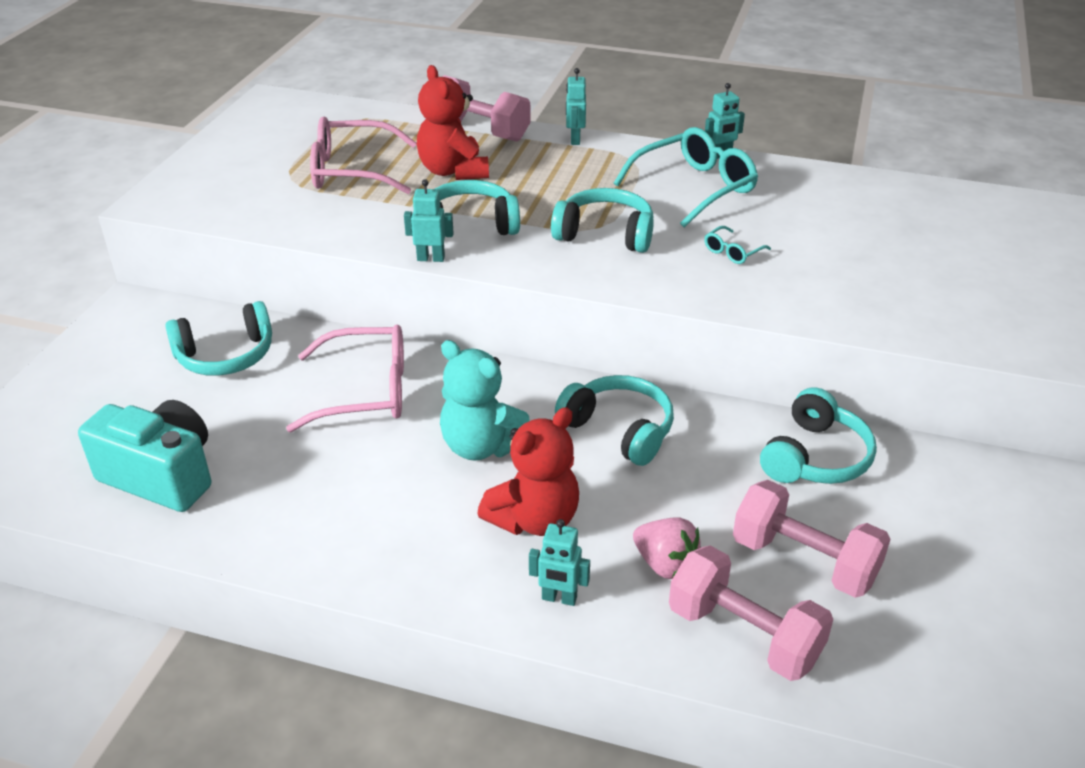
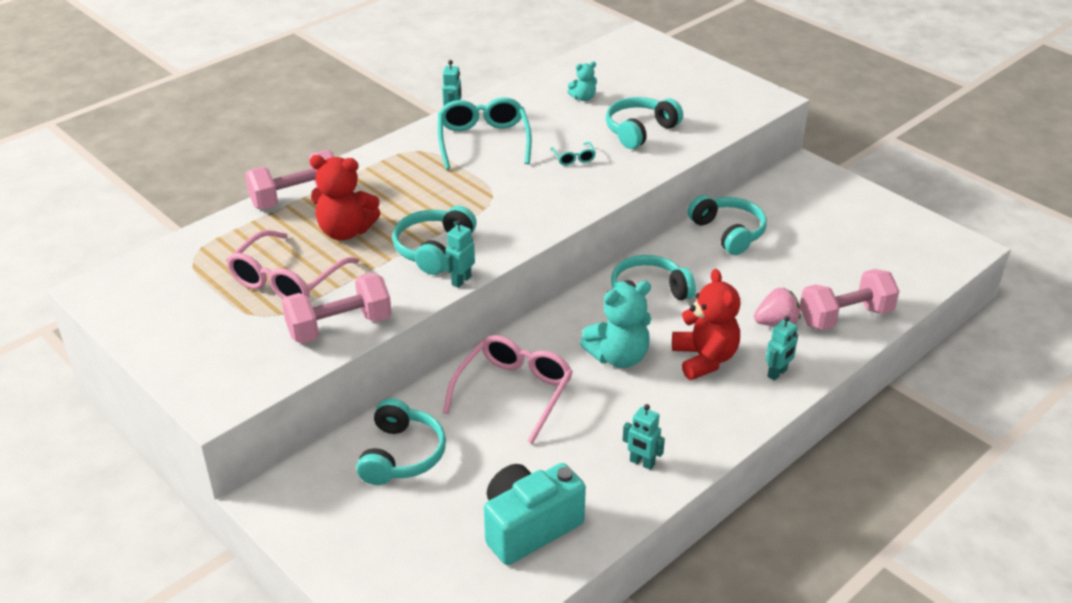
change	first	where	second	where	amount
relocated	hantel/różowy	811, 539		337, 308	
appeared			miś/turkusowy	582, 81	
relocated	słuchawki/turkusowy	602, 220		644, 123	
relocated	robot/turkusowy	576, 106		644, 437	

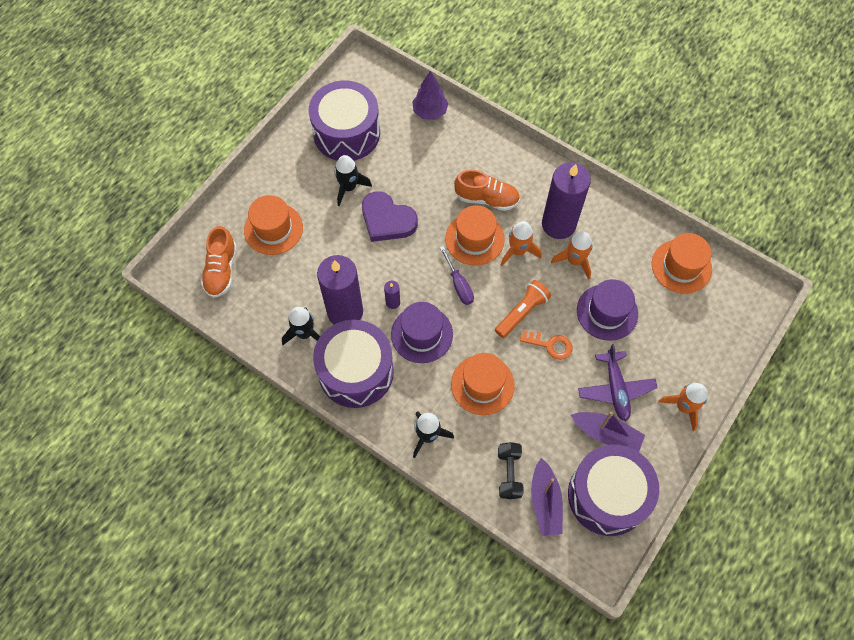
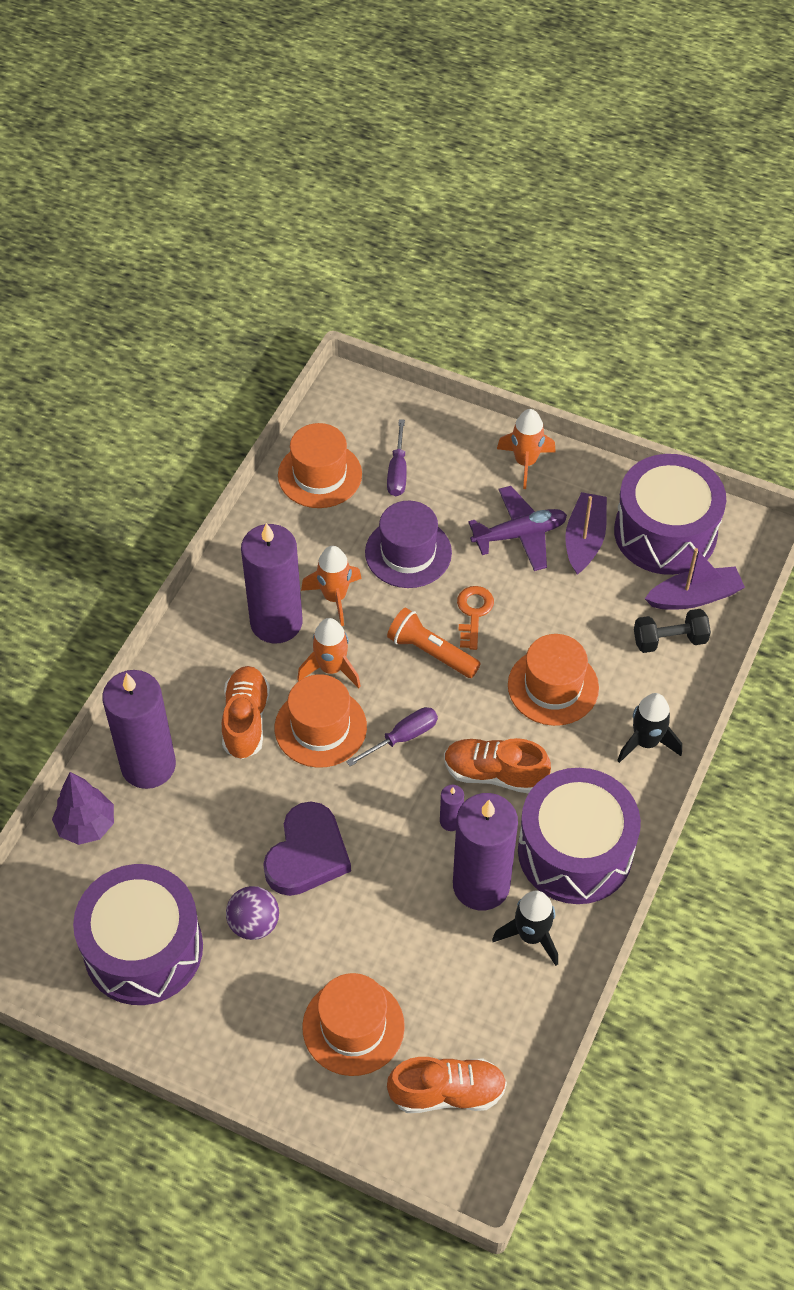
change	first	where	second	where	amount
appeared			świeca/fioletowy	139, 729	
exchanged	rakieta/czarny	353, 180	piłka/fioletowy	252, 913	
appeared			śrubokręt/fioletowy	397, 457	
exchanged	kapelusz/fioletowy	422, 332	but/pomarańczowy	497, 765	

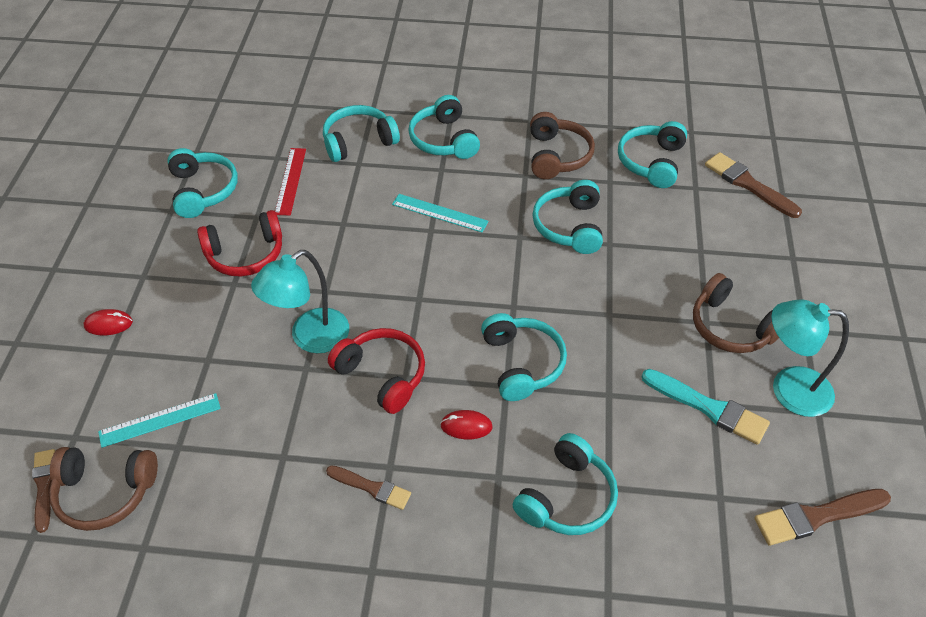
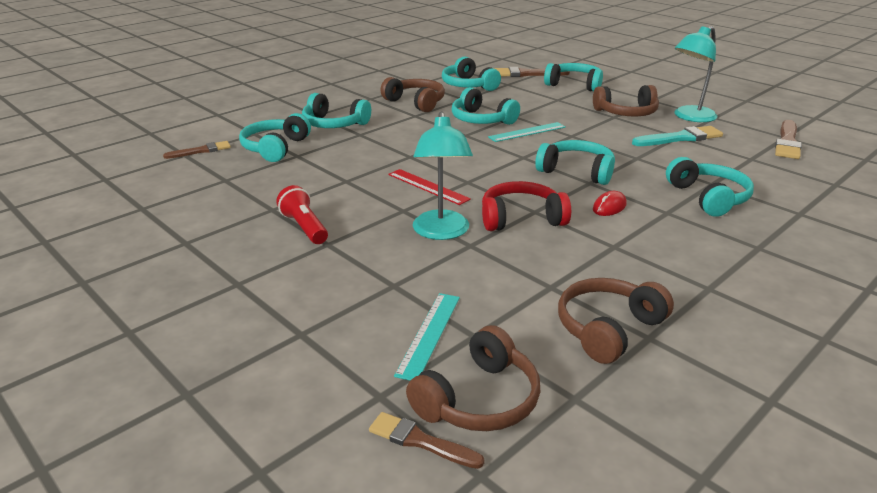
change	first	where	second	where	amount
relocated	pędzel/brązowy	368, 487		197, 150	
exchanged	słuchawki/czerwony	239, 243	latarka/czerwony	302, 214	
relocated	linijka/czerwony	290, 181		429, 187	
relocated	linijka/turkusowy	440, 213		527, 132	
relocated	słuchawki/turkusowy	202, 183		573, 77	
appeared			słuchawki/brązowy	616, 321	
missing	myszka/czerwony	108, 322			

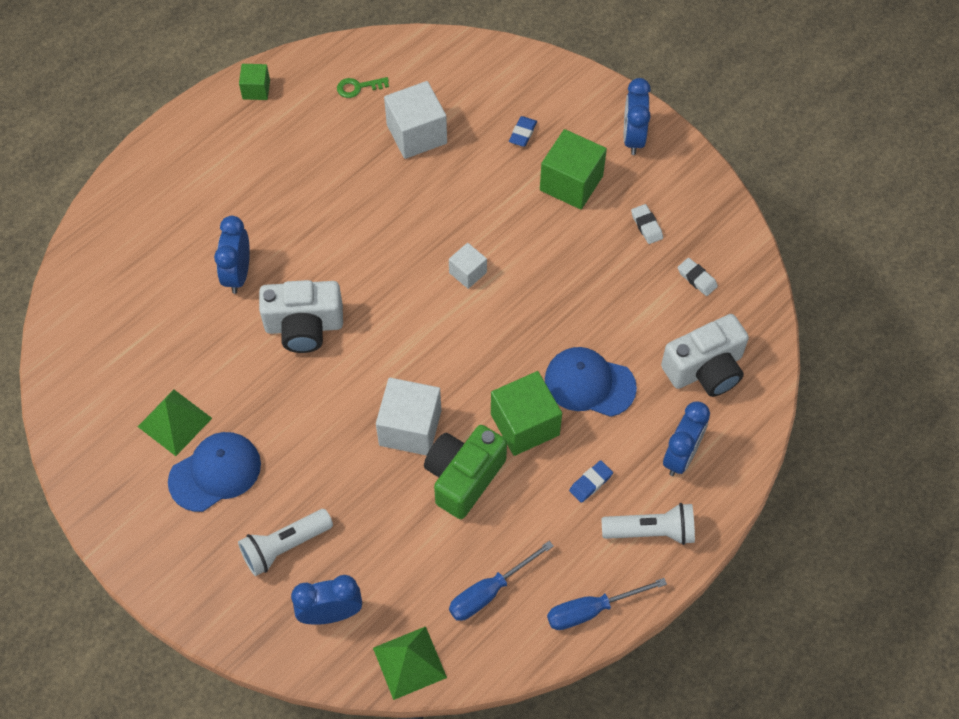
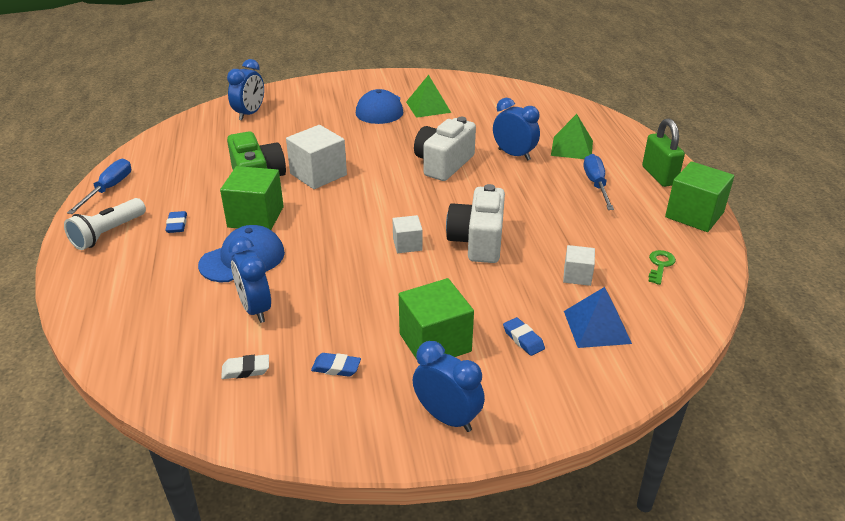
change	first	where	second	where	amount
relocated	budzik/niebieski	686, 438		250, 279	
colour	gumka do mazania/biały	647, 224	gumka do mazania/niebieski	336, 365	
relocated	aparat fotograficzny/biały	705, 355		475, 223	
relocated	piramida/zielony	410, 663		572, 136	
size	sześcian/biały	415, 120		579, 265	x0.55
appeared			piramida/niebieski	598, 317	
relocated	śrubokręt/niebieski	501, 581		599, 182	
appeared			kłódka/zielony	663, 152	
size	sześcian/zielony	254, 82		699, 196	x1.82
missing	latarka/biały	285, 542			

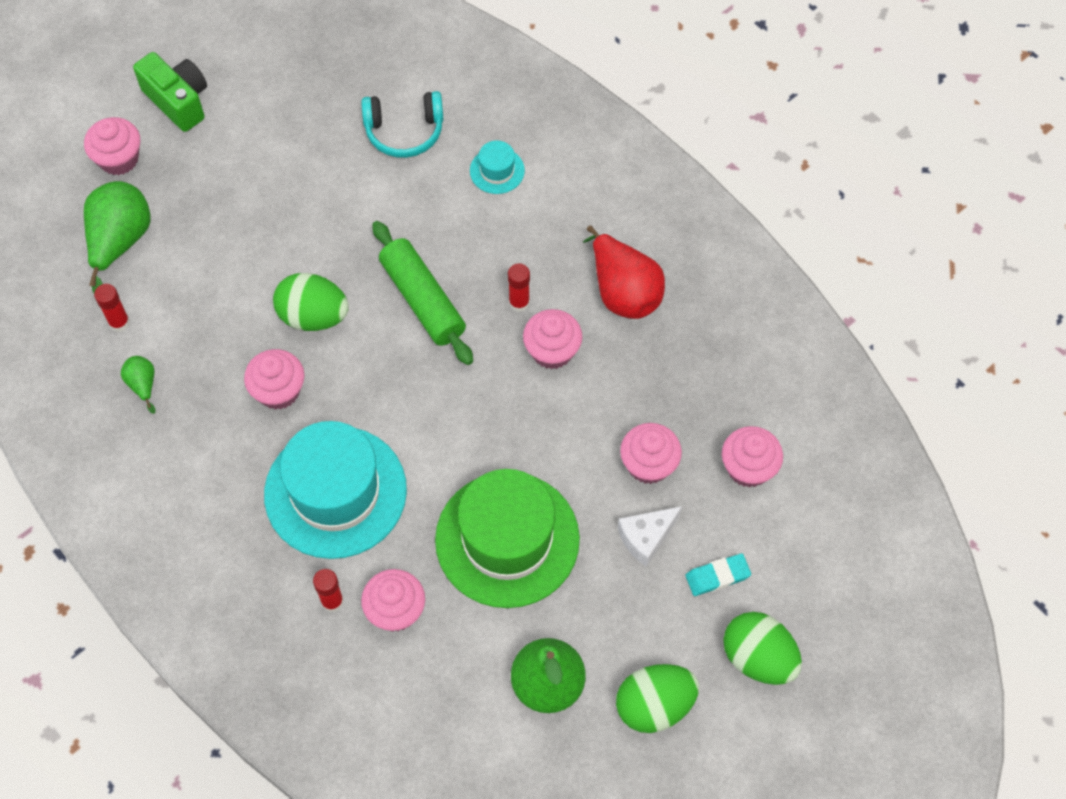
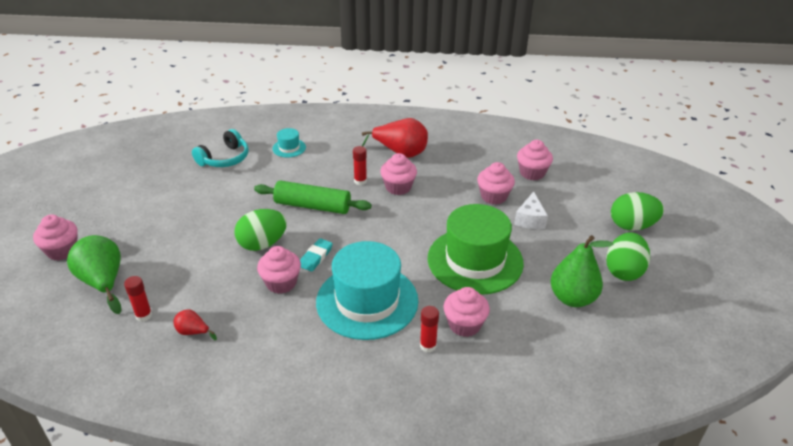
change	first	where	second	where	amount
colour	gruszka/zielony	138, 385	gruszka/czerwony	195, 324	
relocated	gumka do mazania/turkusowy	718, 574		316, 255	
missing	aparat fotograficzny/zielony	170, 92			

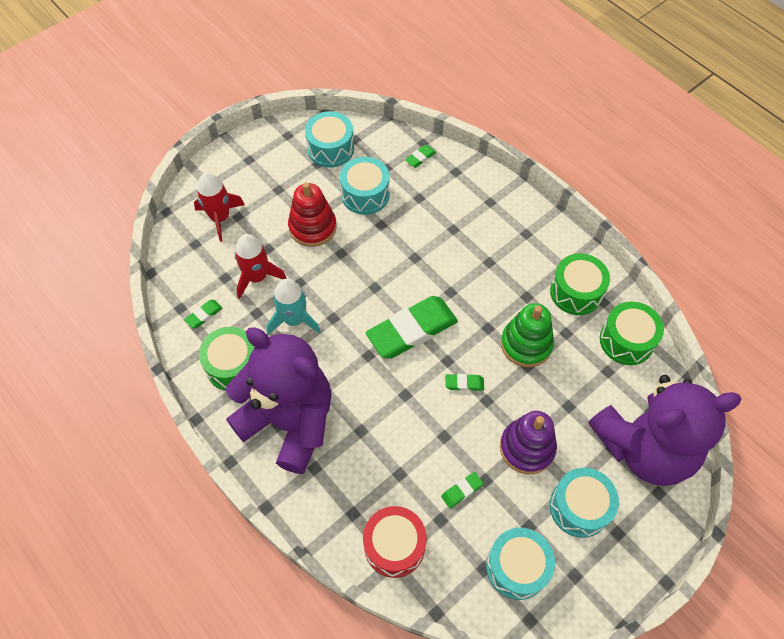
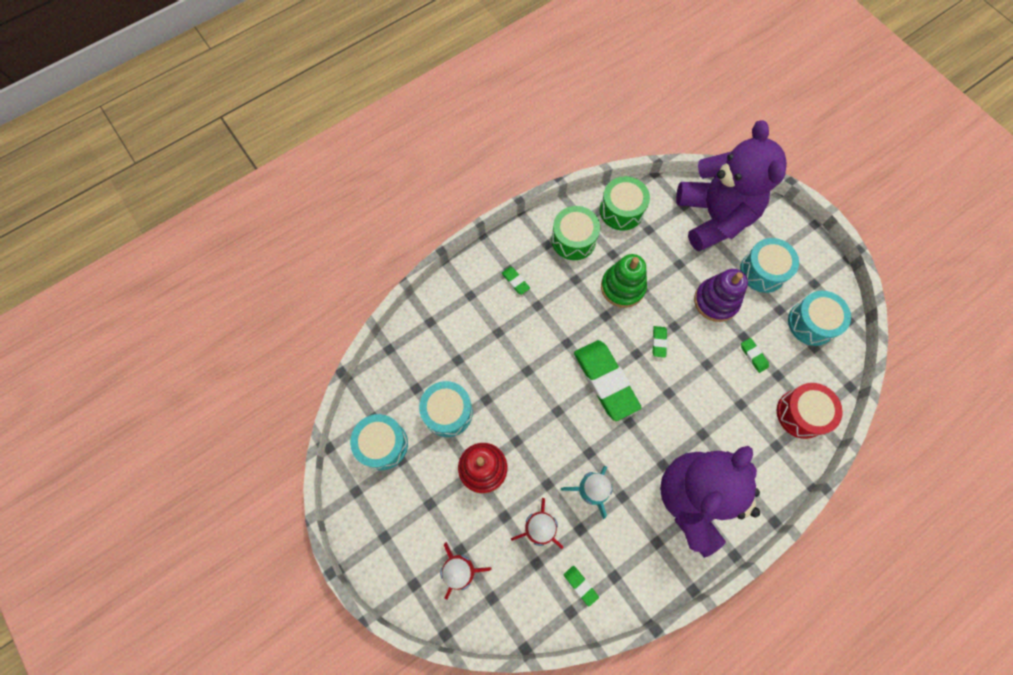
change	first	where	second	where	amount
relocated	gumka do mazania/zielony	420, 156		515, 281	
missing	bęben/zielony	227, 359			

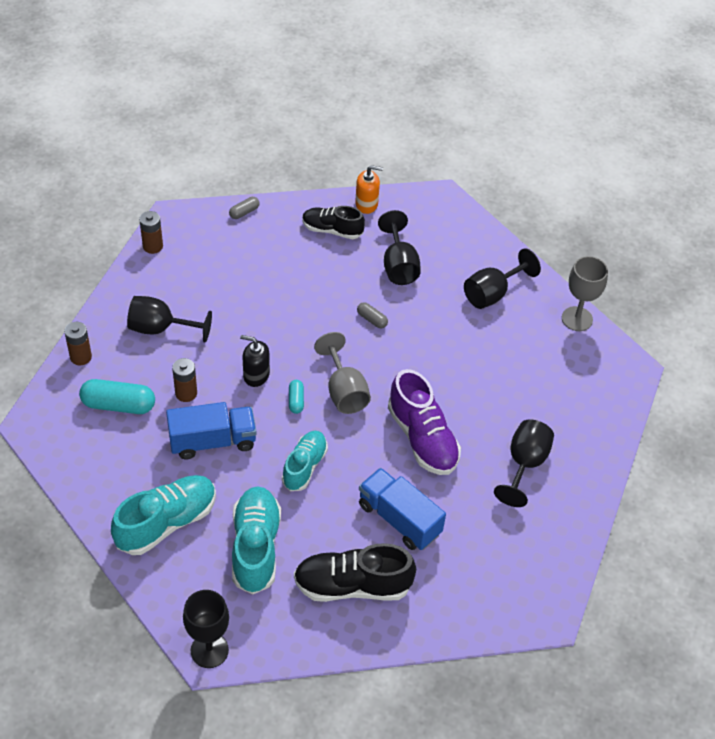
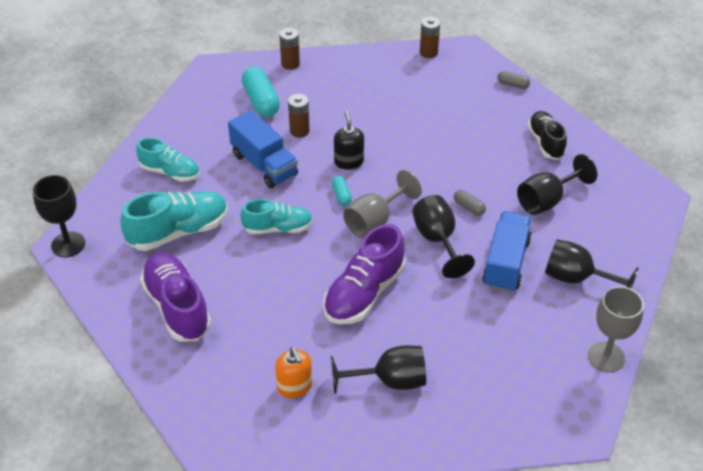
change	first	where	second	where	amount
size	but/turkusowy	163, 515		168, 160	x0.66
colour	but/czarny	355, 572	but/fioletowy	175, 297	
relocated	dozownik mydła/pomarańczowy	369, 189		293, 372	
spun	kapsułka/turkusowy	296, 397		342, 191	75 degrees counterclockwise
relocated	kielich/czarny	169, 319		443, 236	
spun	kapsułka/szary	372, 315		470, 203	60 degrees counterclockwise
relocated	ciężarówka/niebieski	402, 509		506, 252	

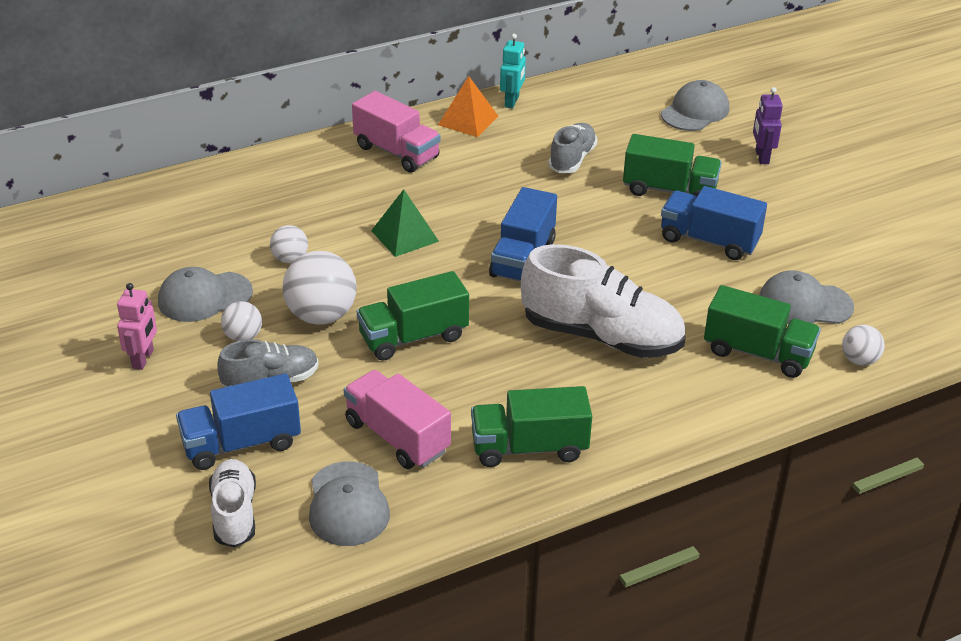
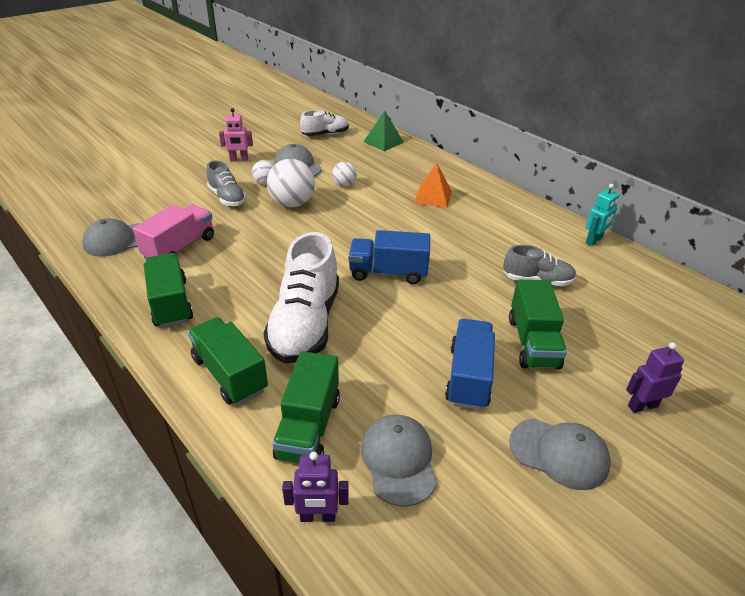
change	first	where	second	where	amount
relocated	ciężarówka/zielony	413, 316		228, 361	
exchanged	piłka/biały	863, 345	robot/fioletowy	315, 486	
relocated	but/biały	232, 503		324, 123	
relocated	piramida/zielony	405, 223		383, 130	
relocated	piramida/pomarańczowy	468, 106		433, 185	
relocated	czapka/szary	695, 105		560, 454	
spun	robot/turkusowy	513, 71		602, 215	45 degrees counterclockwise
missing	ciężarówka/niebieski	238, 422			
missing	ciężarówka/różowy	396, 132			

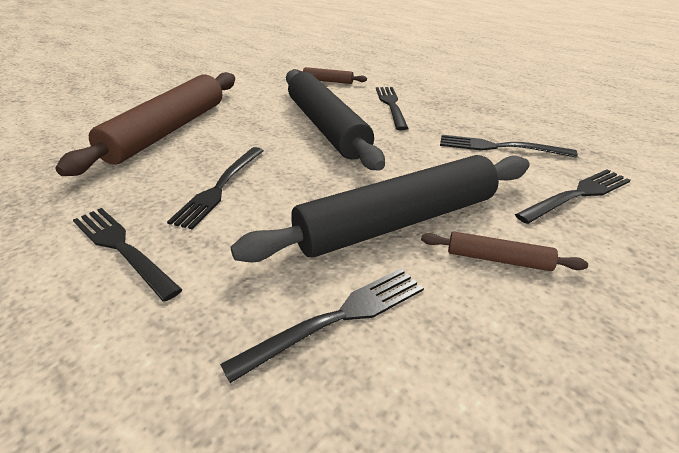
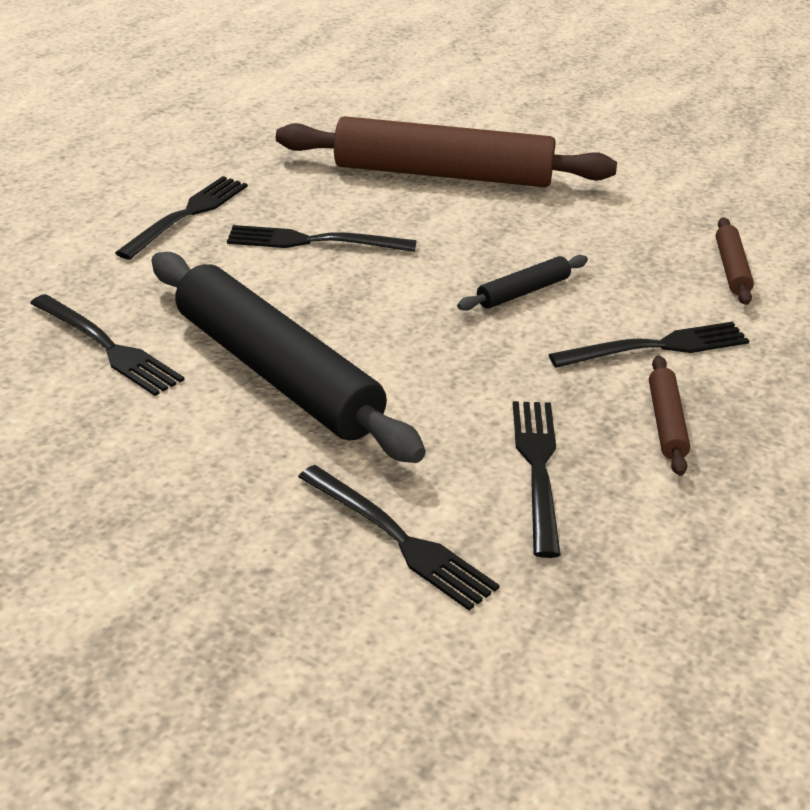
change	first	where	second	where	amount
size	wałek do ciasta/czarny	335, 120		522, 283	x0.42
relocated	wałek do ciasta/brązowy	504, 251		669, 415	

